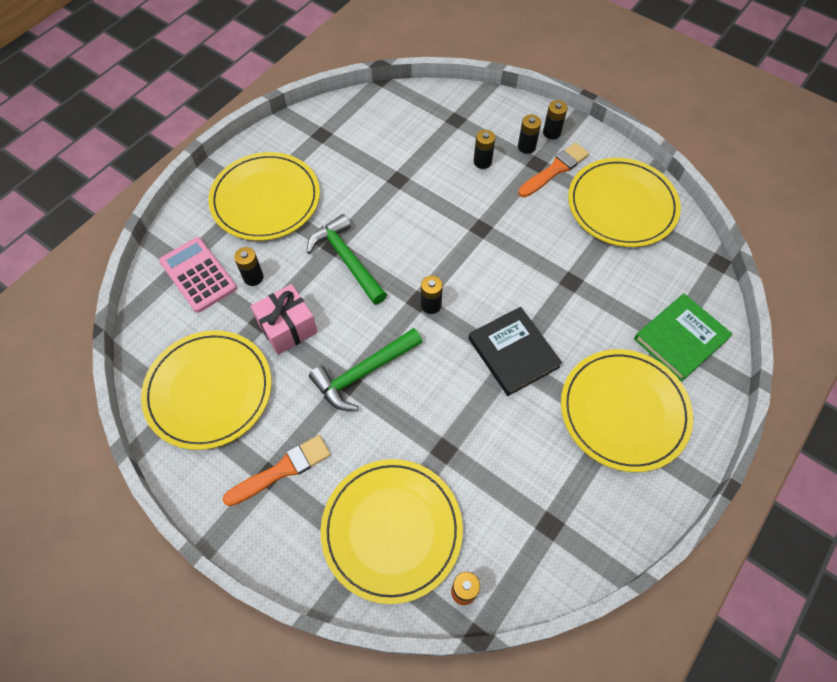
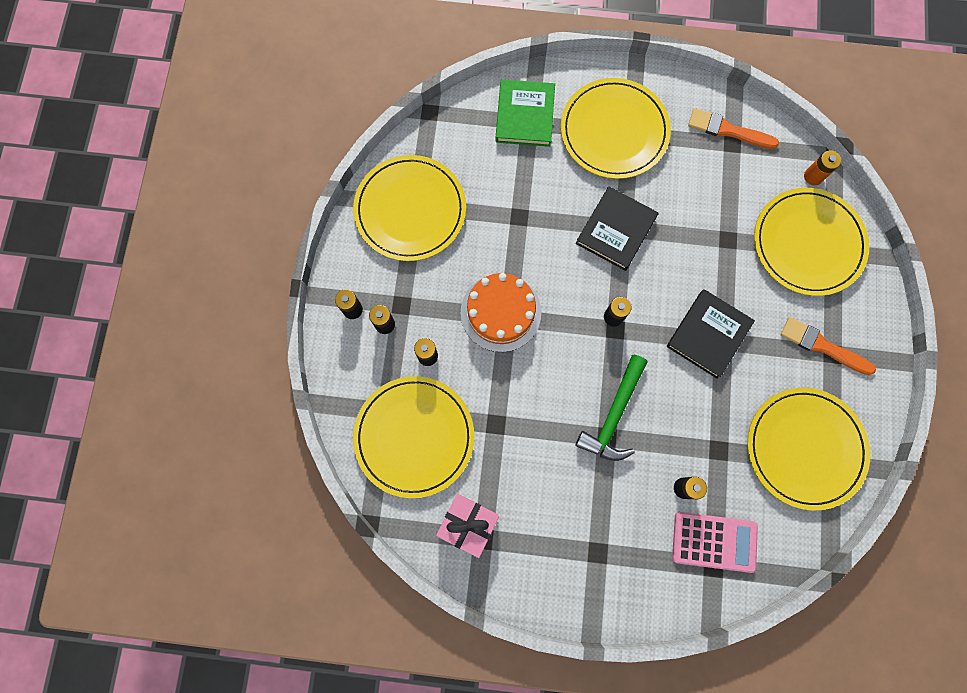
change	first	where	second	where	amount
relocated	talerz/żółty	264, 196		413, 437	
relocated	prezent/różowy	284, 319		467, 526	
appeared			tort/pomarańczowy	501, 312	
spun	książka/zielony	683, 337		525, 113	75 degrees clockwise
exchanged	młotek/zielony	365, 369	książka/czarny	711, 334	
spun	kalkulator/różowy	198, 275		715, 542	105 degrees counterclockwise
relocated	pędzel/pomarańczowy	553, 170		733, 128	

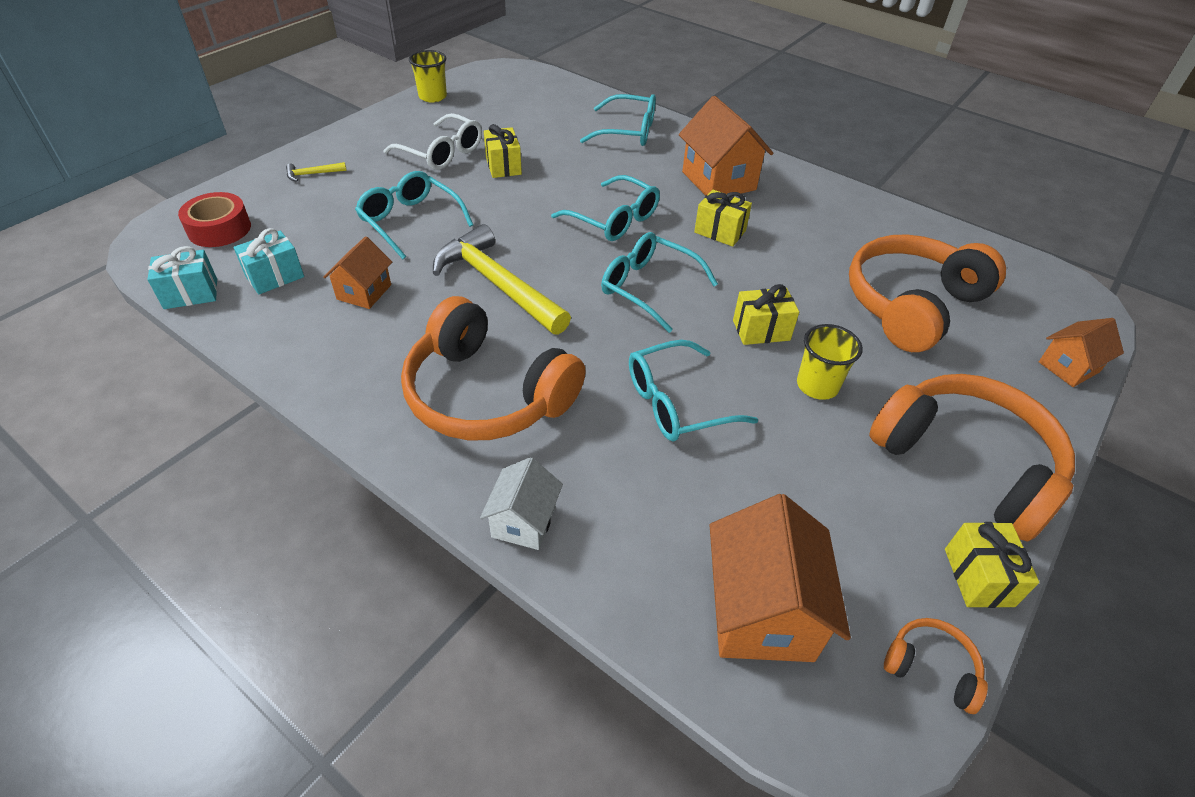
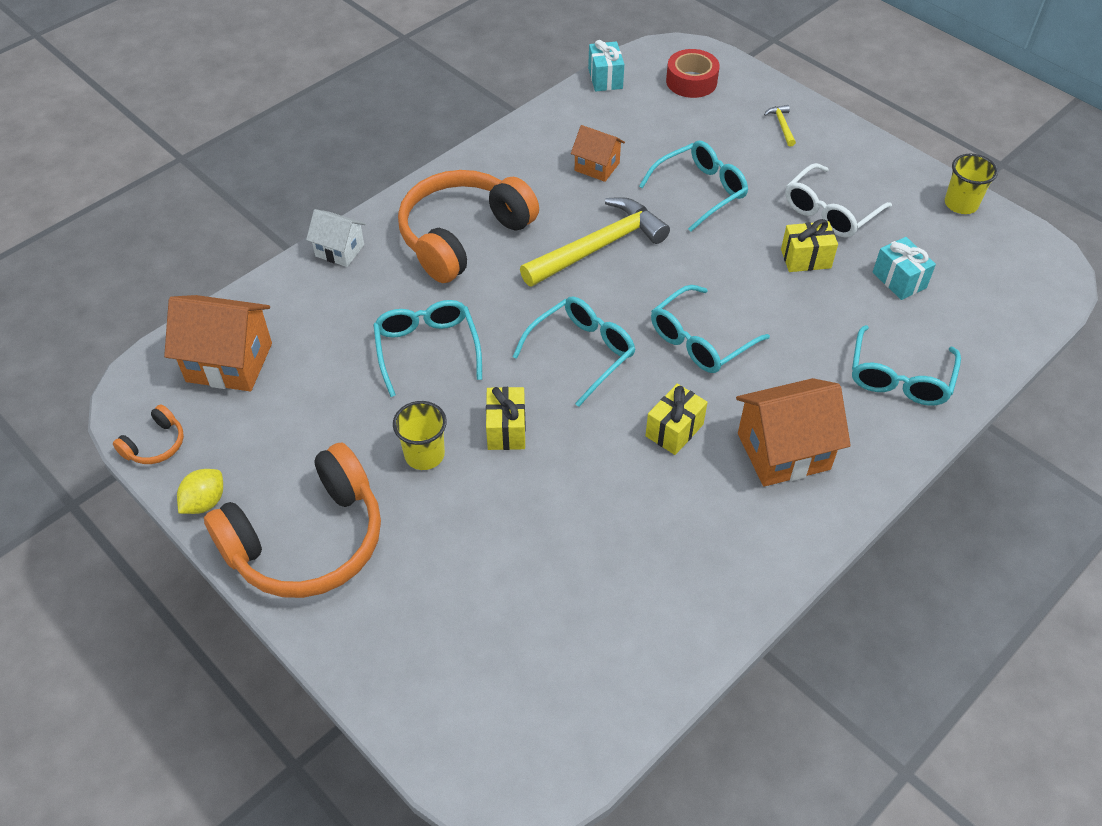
change	first	where	second	where	amount
exchanged	prezent/żółty	992, 565	cytryna/żółty	200, 491	
relocated	prezent/turkusowy	269, 261		904, 268	
missing	słuchawki/pomarańczowy	927, 293			
missing	domek/pomarańczowy	1081, 352			

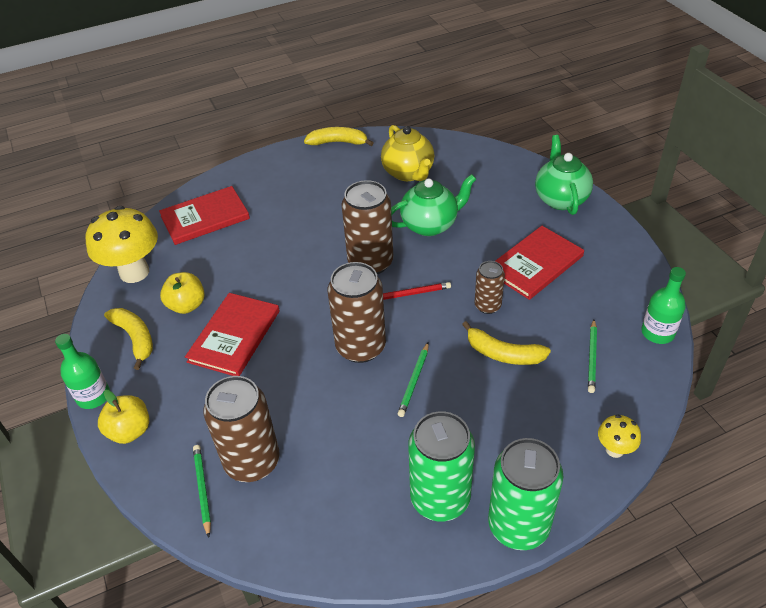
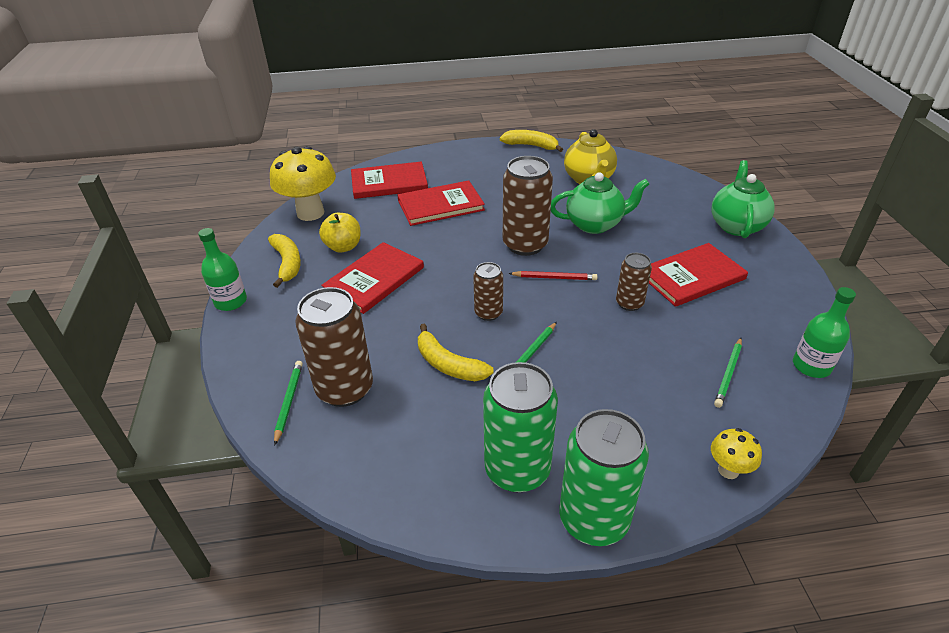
change	first	where	second	where	amount
appeared			książka/czerwony	441, 203	
relocated	banan/żółty	506, 343		456, 352	
size	puszka/brązowy	357, 312		488, 291	x0.55
missing	jabłko/żółty	123, 417			

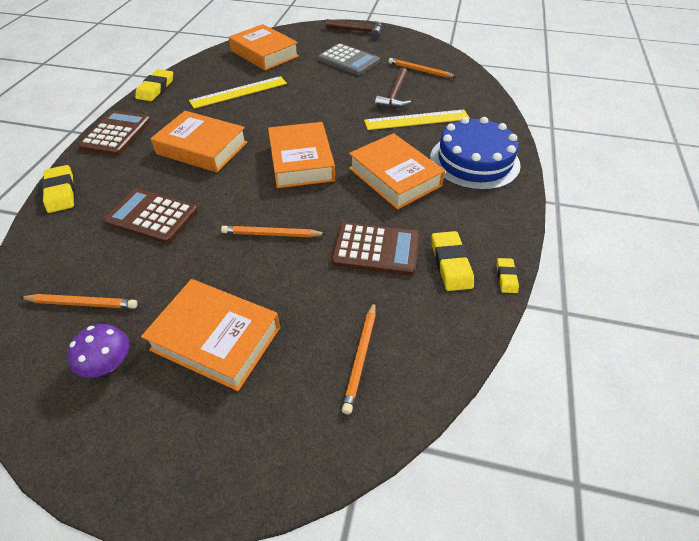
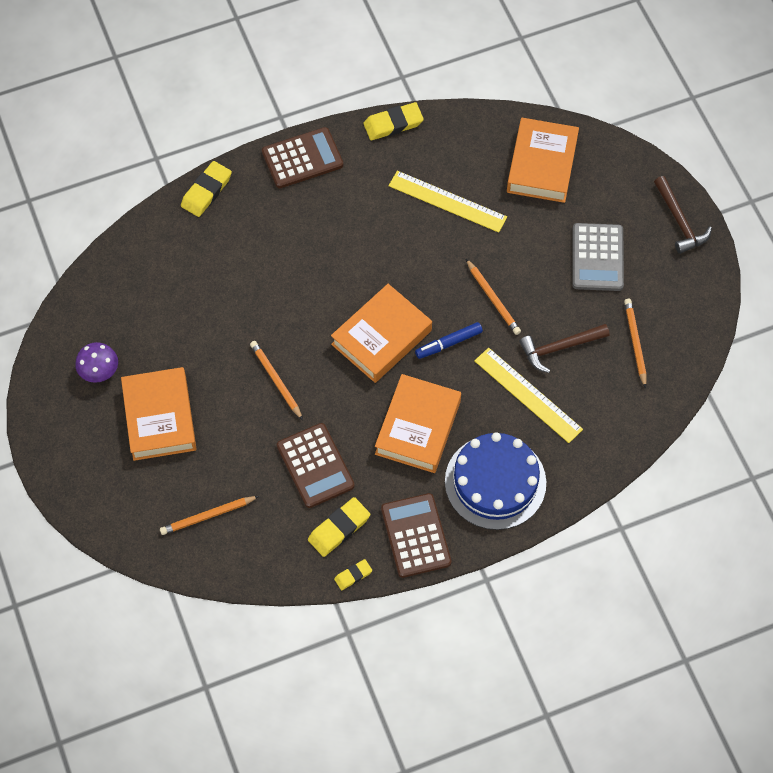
change	first	where	second	where	amount
relocated	kalkulator/brązowy	151, 216		416, 535	
appeared			flamaster/niebieski	449, 340	
relocated	ołówek/pomarańczowy	79, 301		493, 297	
missing	książka/pomarańczowy	199, 142			

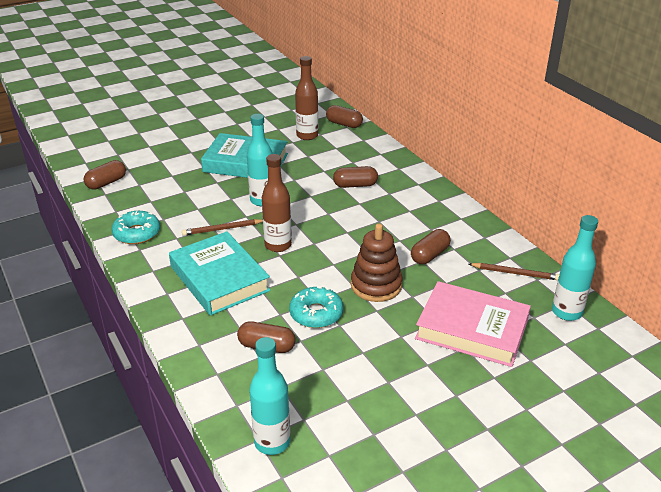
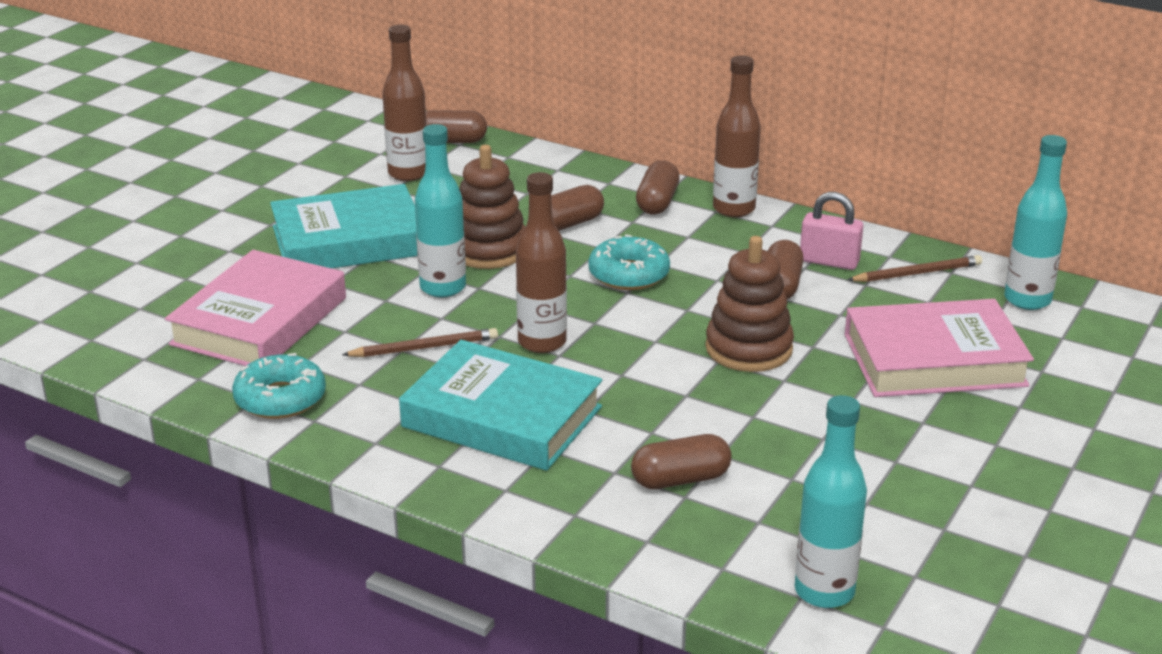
change	first	where	second	where	amount
appeared			książka/różowy	255, 308	
spun	ołówek/brązowy	222, 227		420, 342	150 degrees counterclockwise
appeared			zabawka nakładanka/brązowy	492, 207	
relocated	donut/turkusowy	316, 307		629, 262	
relocated	kapsułka/brązowy	105, 175		658, 187	
appeared			butelka/brązowy	737, 136	
appeared			kłódka/różowy	831, 231	

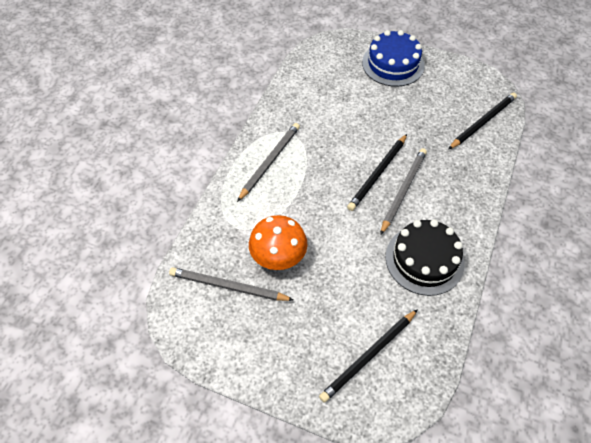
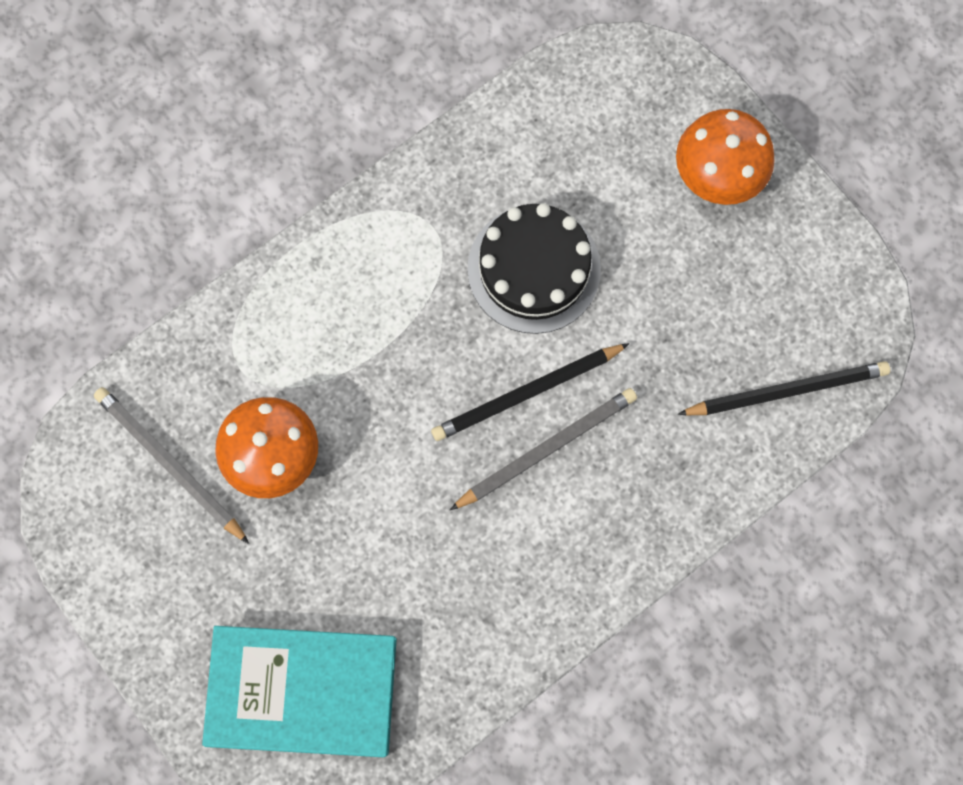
change	first	where	second	where	amount
exchanged	ołówek/czarny	368, 356	książka/turkusowy	299, 691	
relocated	tort/czarny	425, 257		534, 268	
exchanged	tort/niebieski	393, 58	grzyb/pomarańczowy	725, 157	
missing	ołówek/szary	268, 162			

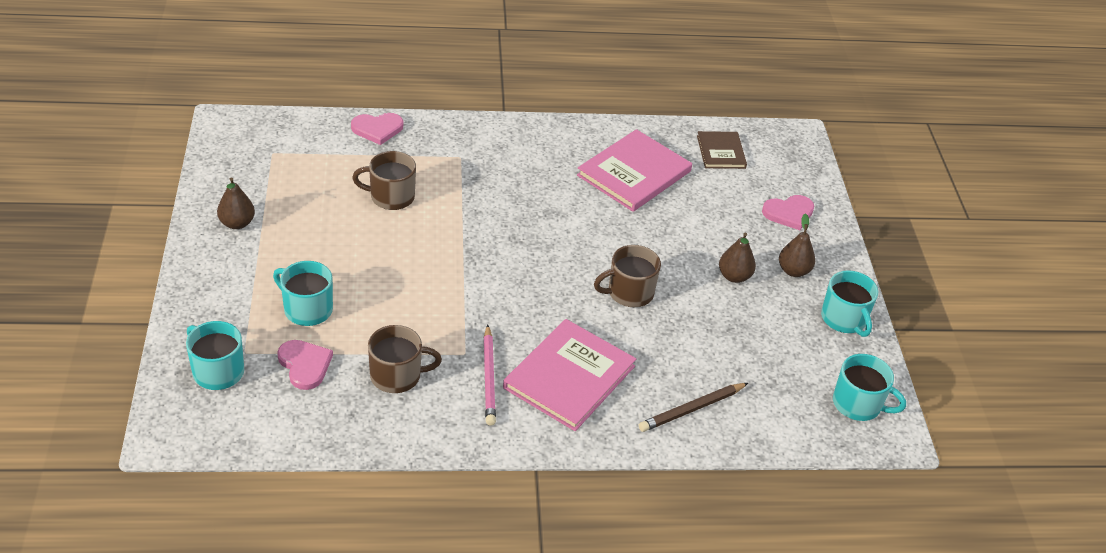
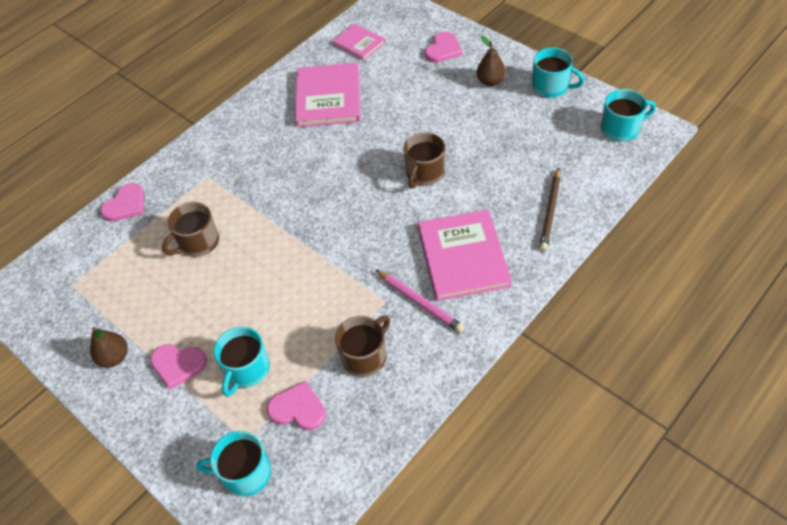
change	first	where	second	where	amount
appeared			serce/różowy	178, 367	
spun	kubek/turkusowy	303, 293		242, 362	60 degrees counterclockwise
colour	książka/brązowy	722, 150	książka/różowy	359, 42	
missing	gruszka/brązowy	737, 258			

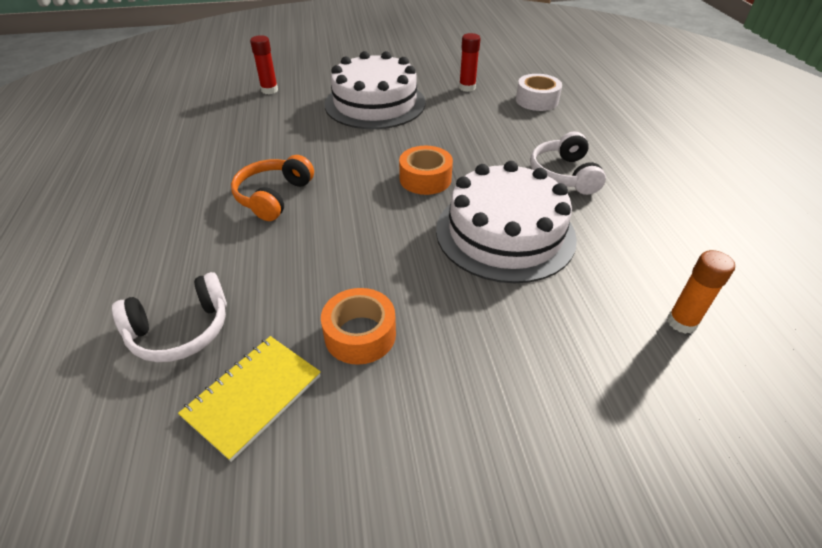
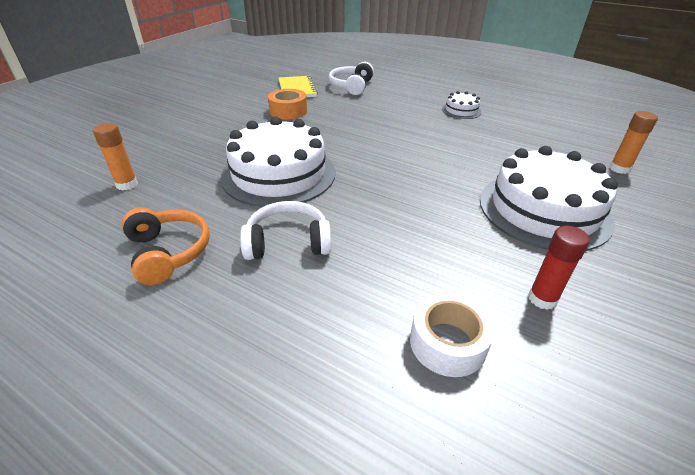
change	first	where	second	where	amount
relocated	słuchawki/pomarańczowy	272, 188		166, 246	
spun	słuchawki/biały	568, 163		286, 230	45 degrees counterclockwise
appeared			tort/biały	462, 105	
colour	klej w sztyfcie/czerwony	264, 64	klej w sztyfcie/pomarańczowy	634, 142	
missing	taśma klejąca/pomarańczowy	426, 170			

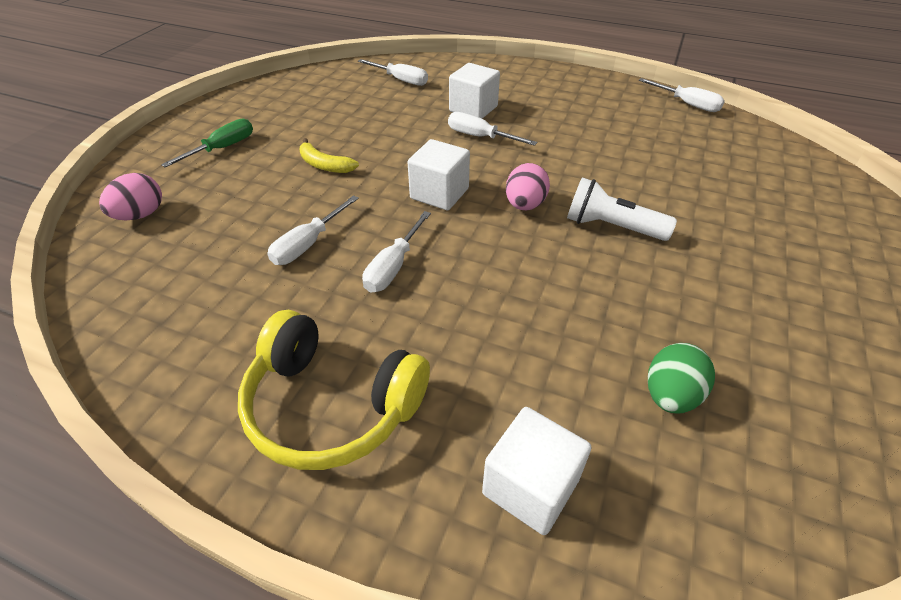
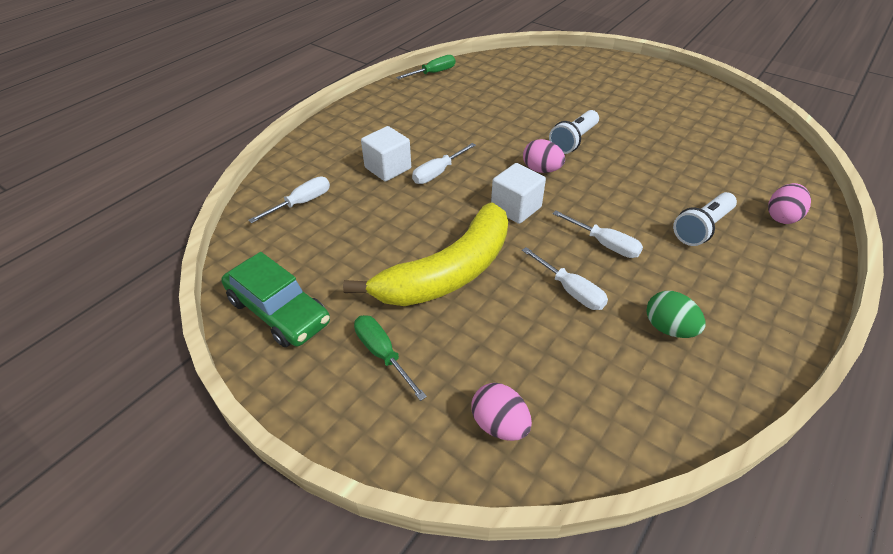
change	first	where	second	where	amount
appeared			samochód/zielony	275, 299	
size	banan/żółty	329, 155		425, 254	x2.48
colour	śrubokręt/biały	682, 95	śrubokręt/zielony	425, 67	
relocated	jajko/zielony	681, 378		676, 314	
appeared			latarka/biały	705, 219	
exchanged	sześcian/biały	536, 471	jajko/różowy	789, 203	
missing	słuchawki/żółty	334, 390			

